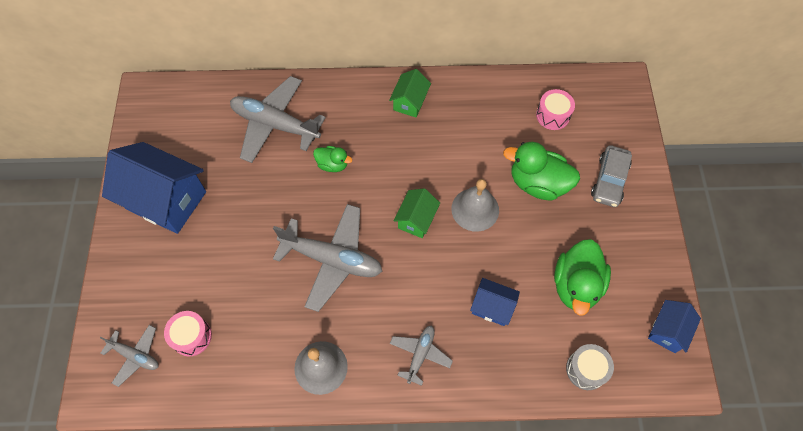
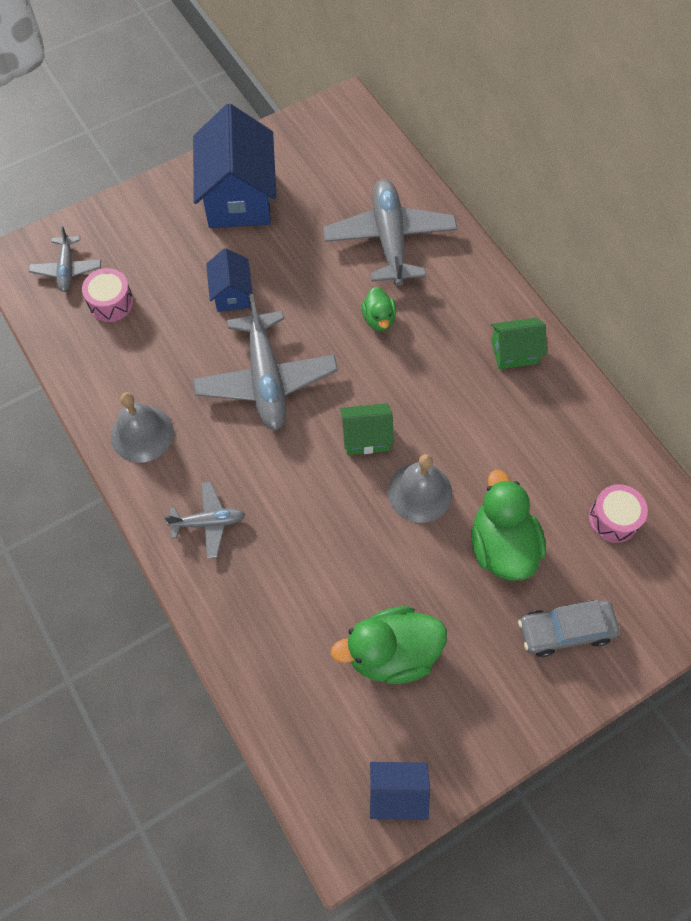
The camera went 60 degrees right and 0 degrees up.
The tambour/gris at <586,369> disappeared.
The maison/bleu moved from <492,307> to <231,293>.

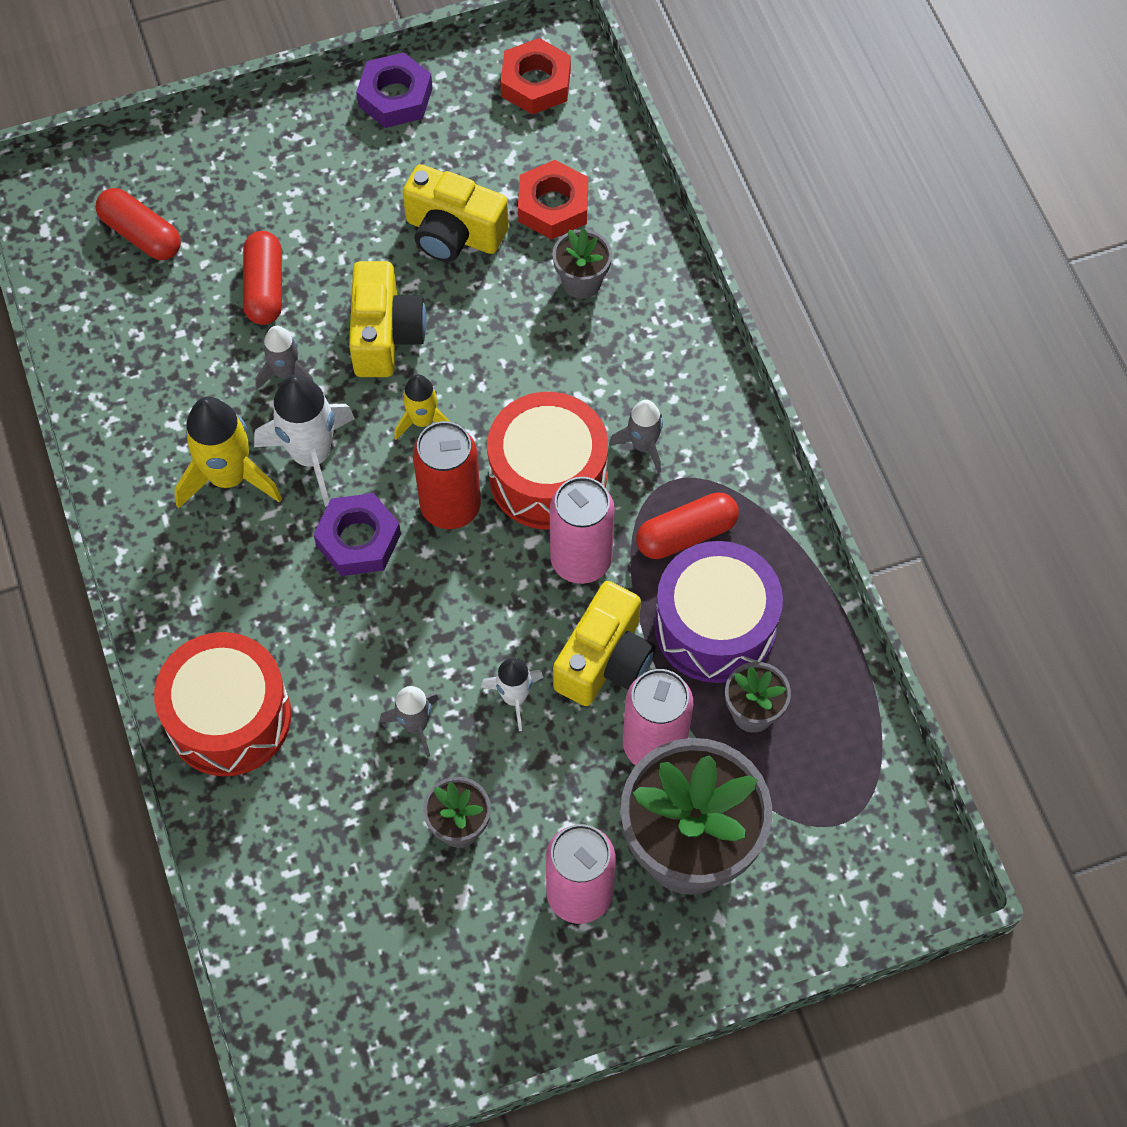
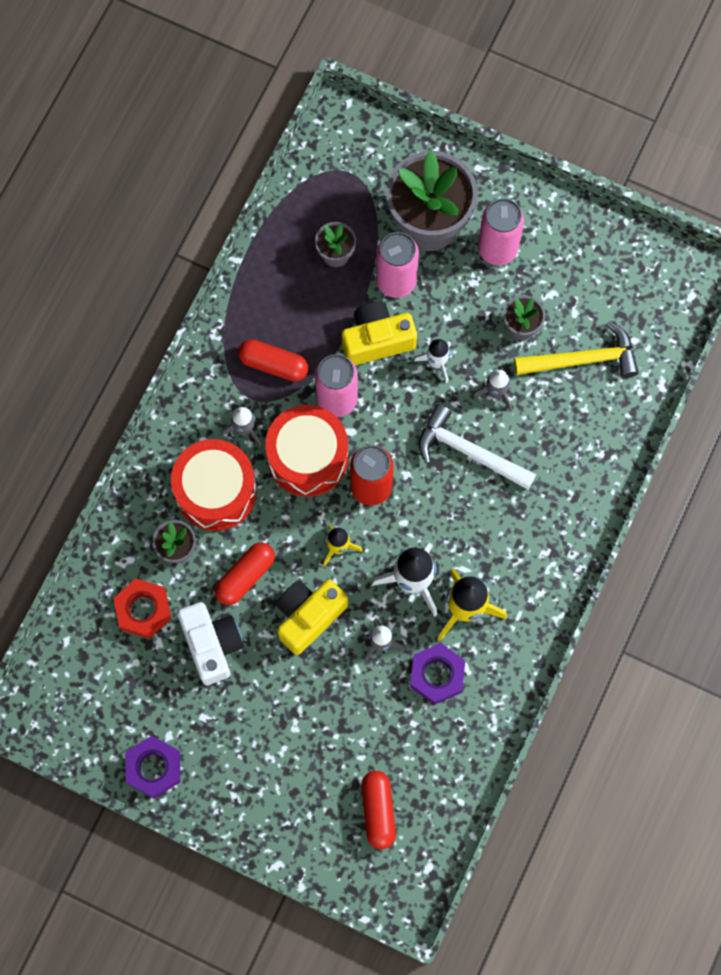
The camera went 135 degrees left and 10 degrees up.
The écrou/rouge at <536,83> disappeared.
The tambour/violet at <715,626> disappeared.
The marteau/blanc at <469,452> appeared.
The marteau/jaune at <582,359> appeared.
The tambour/rouge moved from <229,717> to <216,491>.
The gélule/rouge moved from <265,287> to <245,576>.
The écrou/violet moved from <358,540> to <437,675>.
The appareil photo/jaune at <453,233> became the appareil photo/blanc at <212,645>.

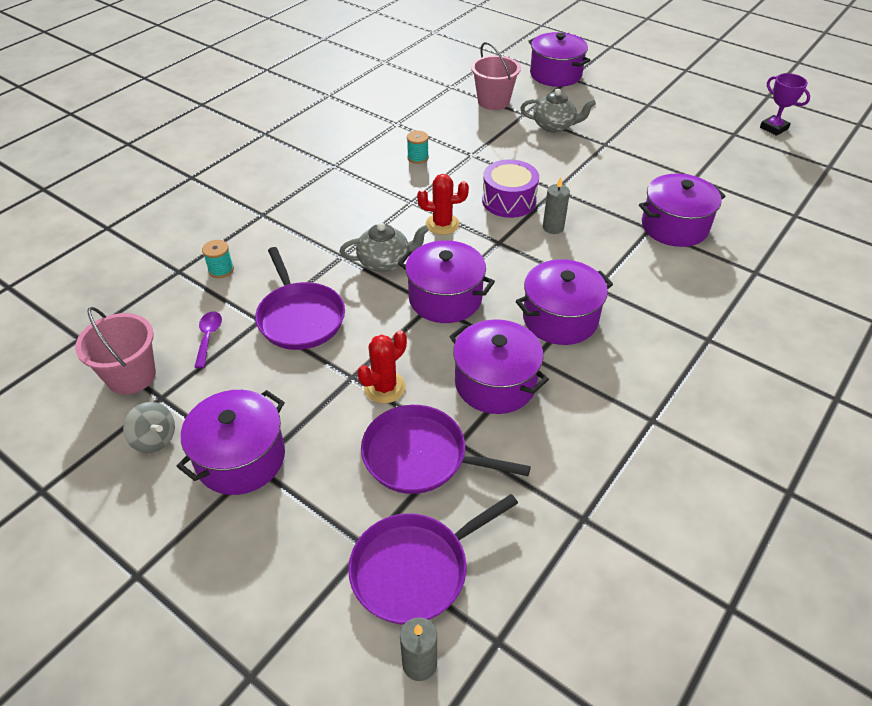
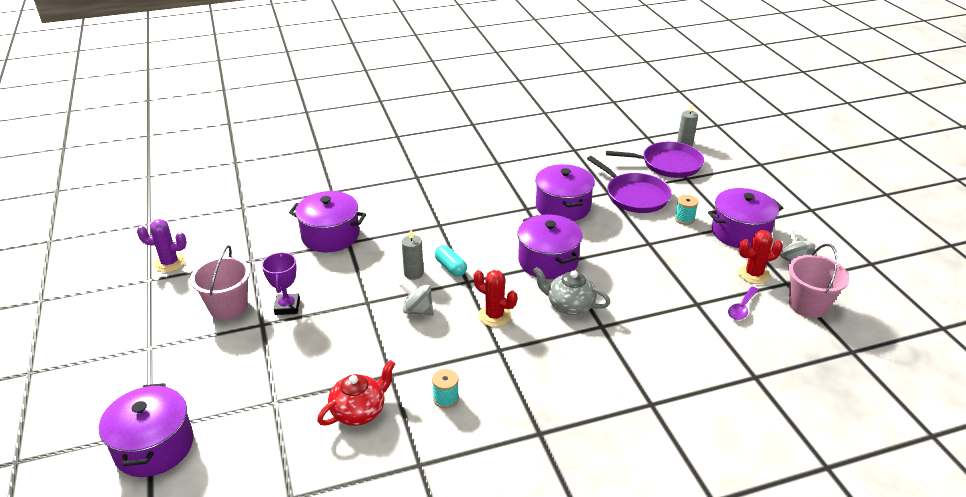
The camera went 145 degrees left and 10 degrees down.
The poêle/violet at <300,318> disappeared.
The marmite/violet at <560,319> disappeared.
The théière/gris at <554,126> disappeared.
The cactus/violet at <169,263> appeared.
The théière/rouge at <359,411> appeared.
The gélule/turquoise at <450,267> appeared.
The bobine/turquoise moved from <221,270> to <684,219>.
The cactus/rouge moved from <384,387> to <753,274>.
The seau/rose moved from <493,101> to <228,307>.
The trophée/violet moved from <773,128> to <287,307>.
The tambour/violet at <509,201> was replaced by the toupie/gris at <417,310>.

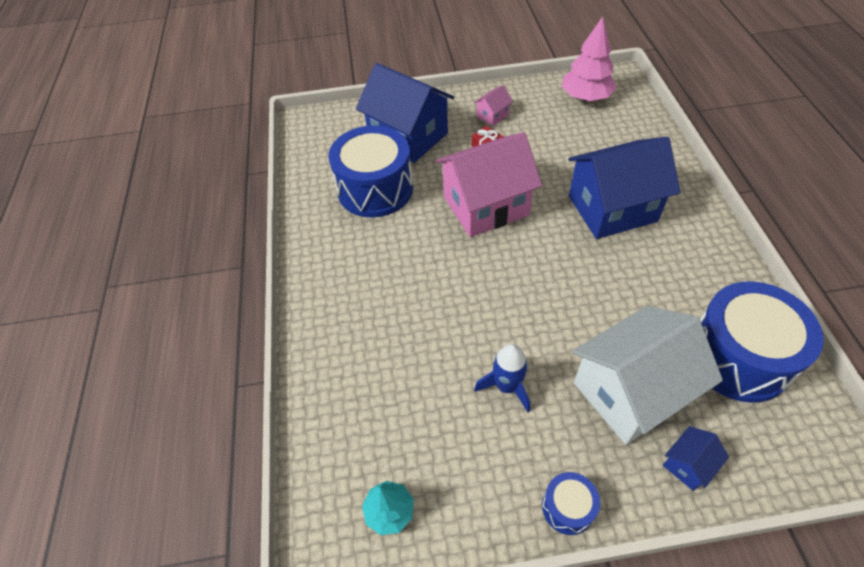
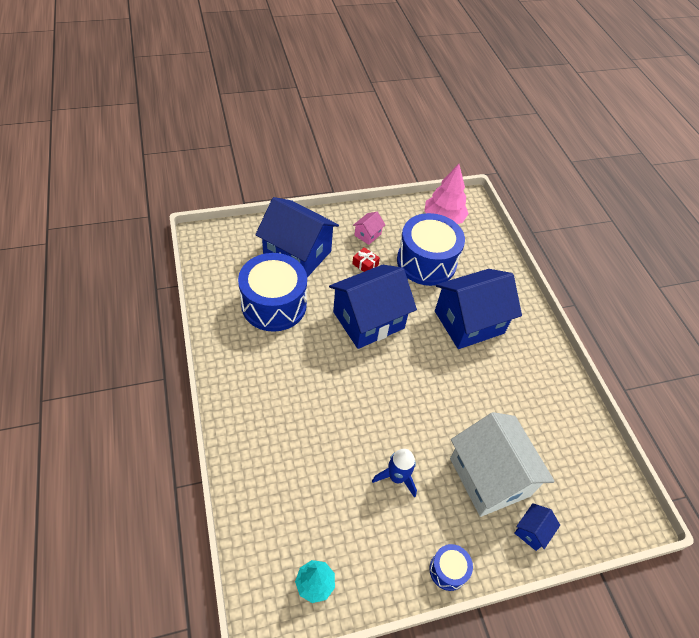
The camera went 15 degrees left and 0 degrees up.
The tambour/bleu moved from <738,357> to <426,262>.
The maison/rose at <486,206> became the maison/bleu at <368,320>.
The maison/blanc at <631,392> turned 75 degrees counterclockwise.

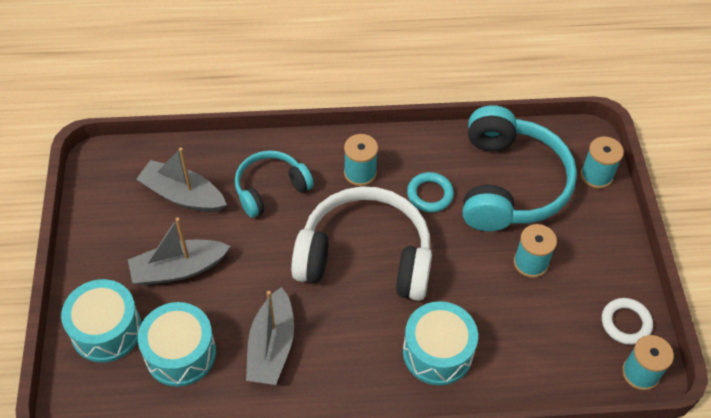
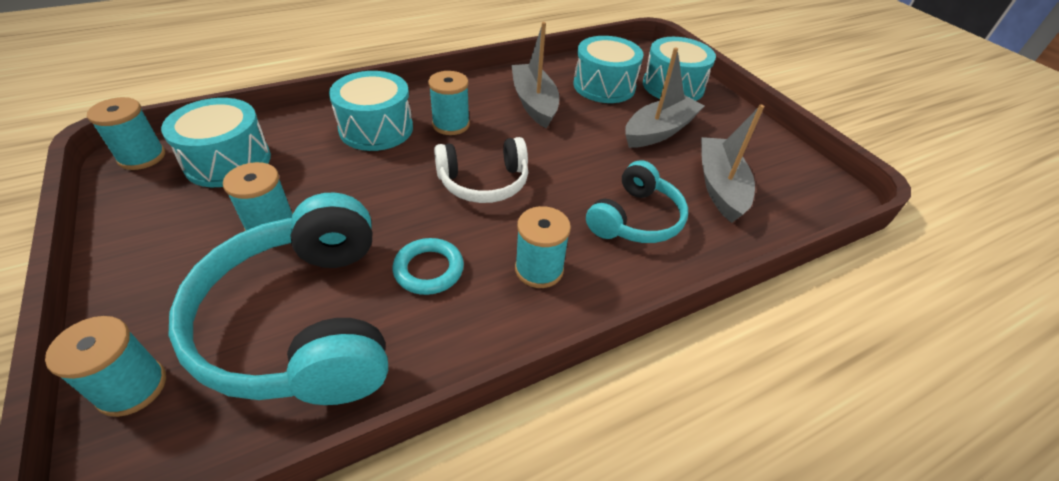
The camera went 155 degrees right and 10 degrees down.
The anneau/blanc at <625,323> disappeared.
The tambour/turquoise at <228,161> appeared.
The bobine/turquoise at <451,124> appeared.
The bateau/gris at <183,195> turned 90 degrees counterclockwise.
The casque audio/blanc at <365,256> changed to 0.57 times the size.

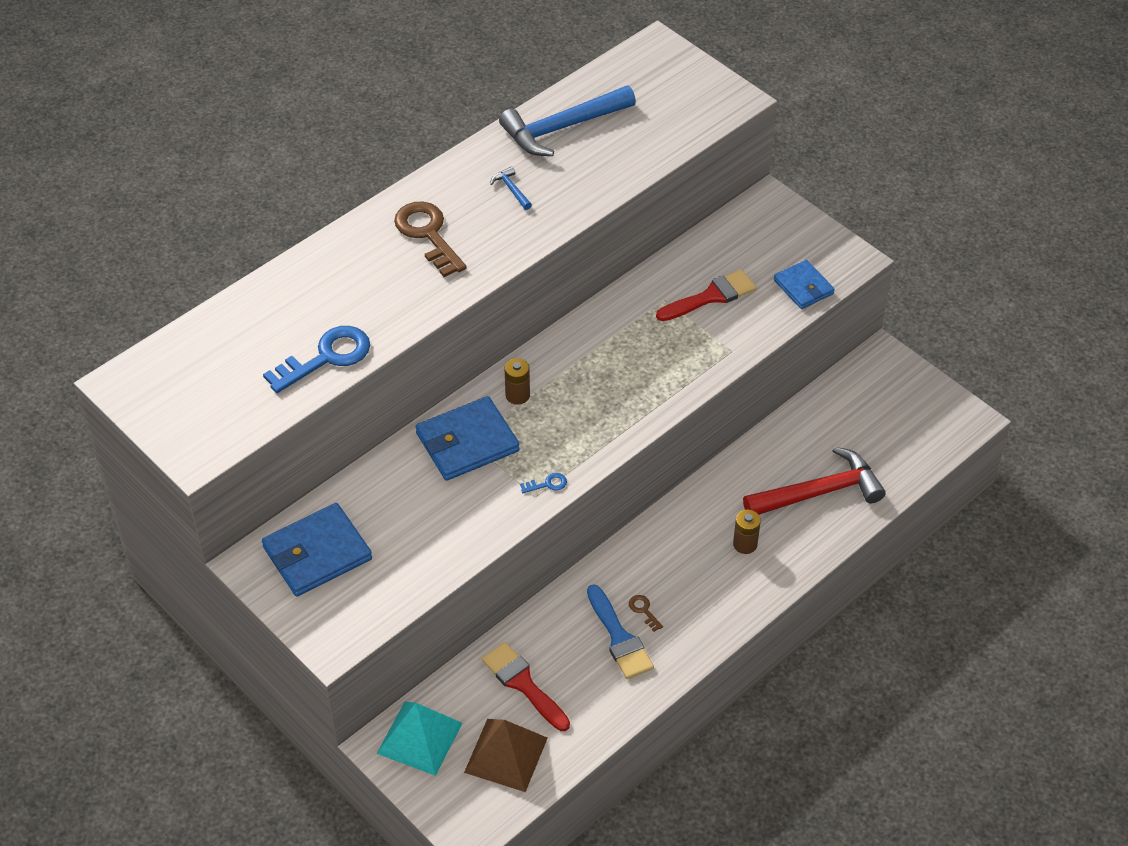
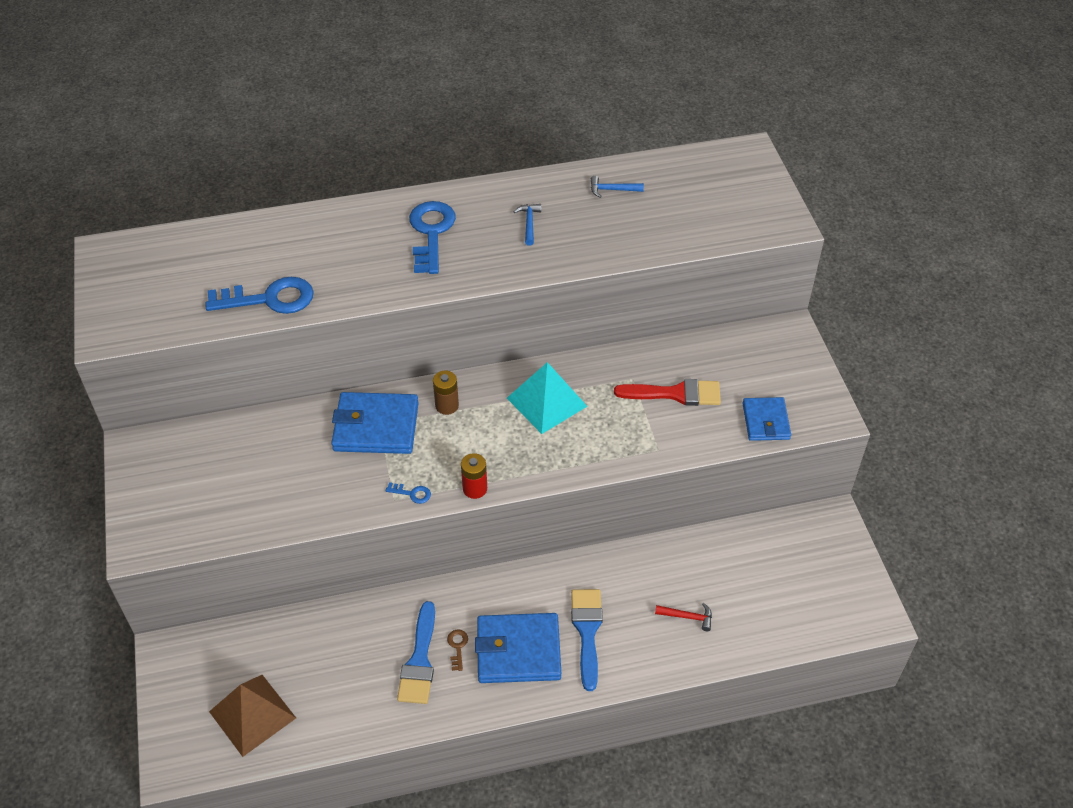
The camera went 30 degrees right and 0 degrees up.
The pinceau/rouge at <523,684> disappeared.
The pile/rouge at <475,489> appeared.
The portefeuille/bleu moved from <317,553> to <518,651>.
The pyramide/turquoise moved from <420,738> to <546,402>.
The pile/marron at <745,544> was replaced by the pinceau/bleu at <587,631>.
The clé/marron at <428,234> became the clé/bleu at <431,233>.
The marteau/bleu at <562,128> changed to 0.41 times the size.
The marteau/rouge at <819,492> changed to 0.41 times the size.

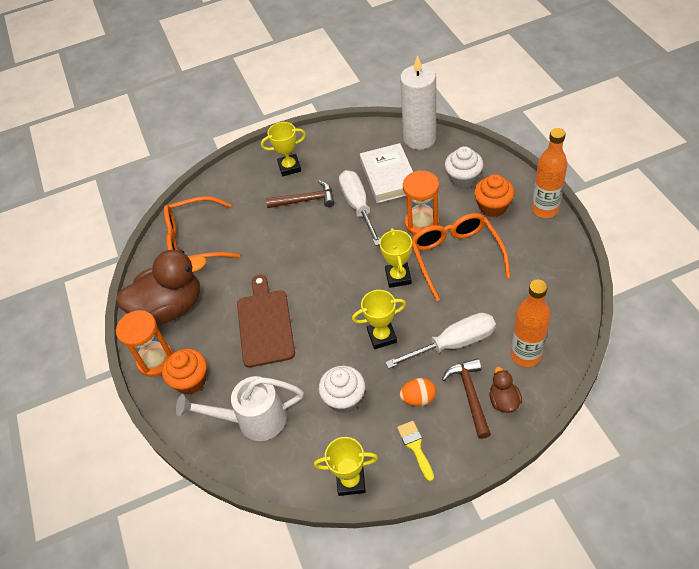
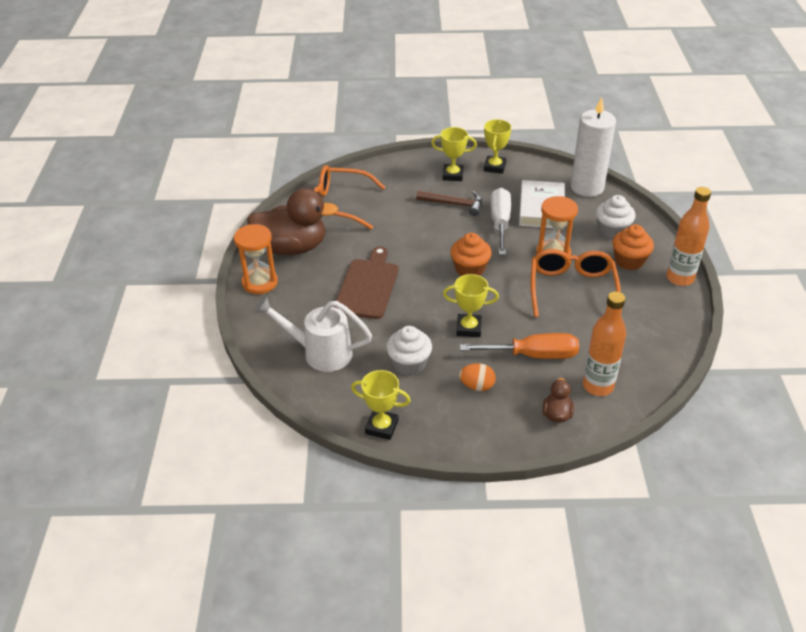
The camera went 15 degrees right and 10 degrees down.
The pinceau/jaune at <415,447> disappeared.
The marteau/marron at <470,395> disappeared.
The muffin/orange moved from <191,380> to <470,269>.
The trophée/jaune moved from <398,277> to <494,167>.
The tournevis/blanc at <453,344> became the tournevis/orange at <533,355>.

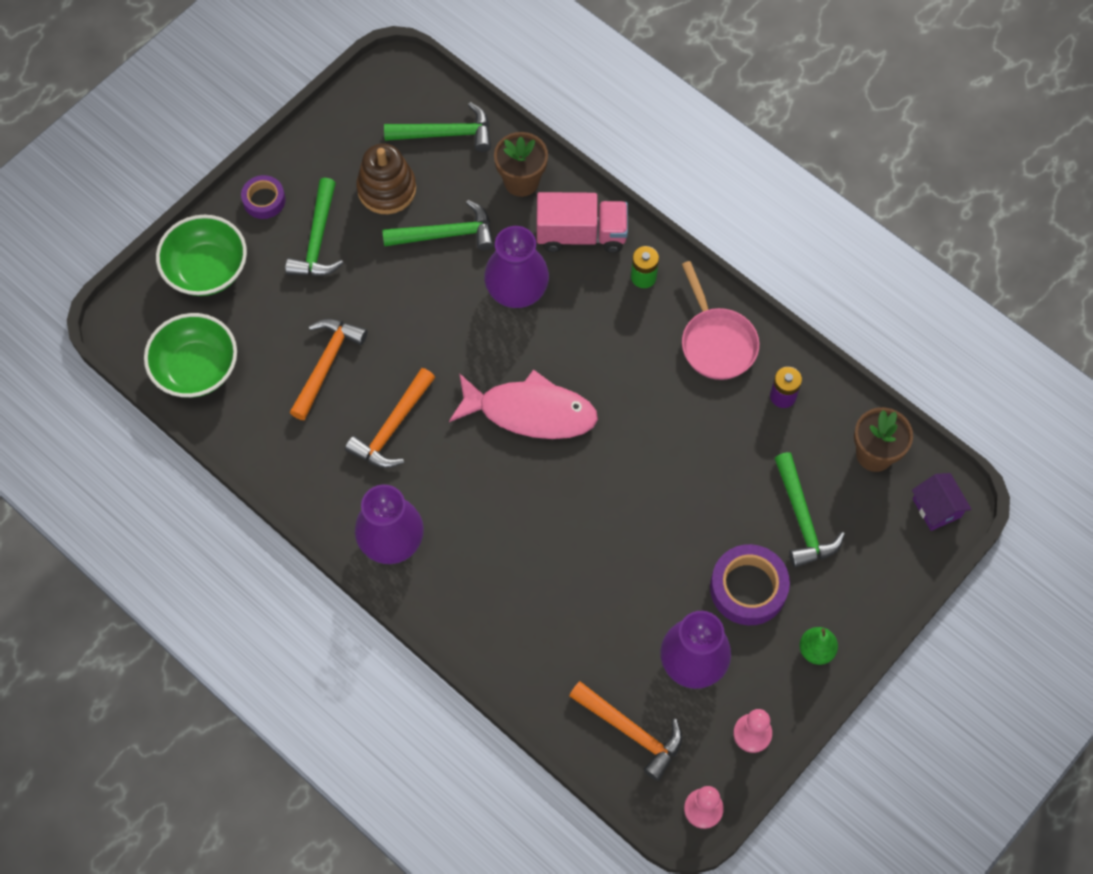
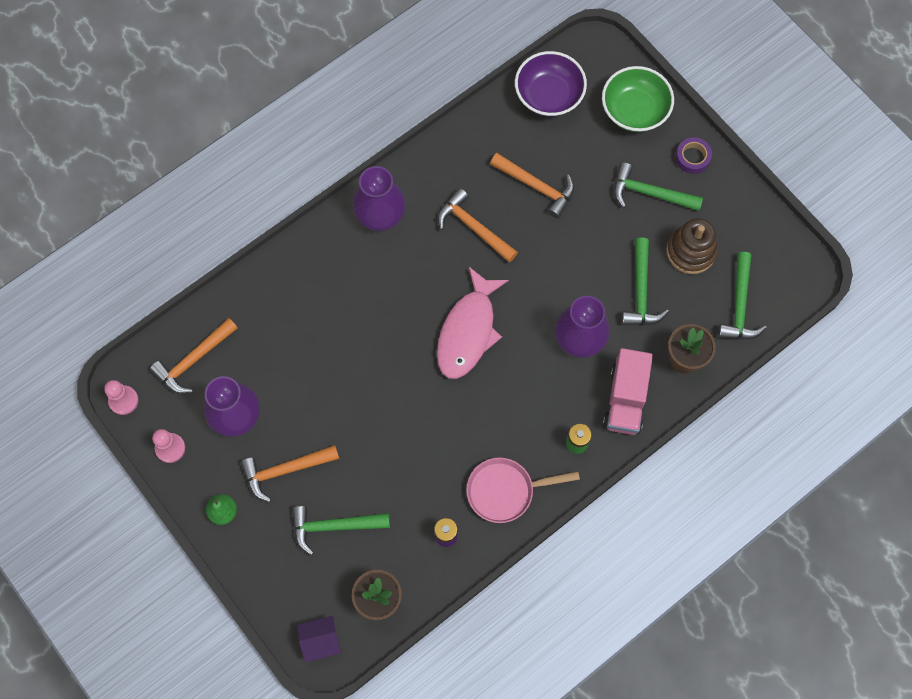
The camera went 100 degrees right and 5 degrees up.
The ruban adhésif/violet at <748,588> was replaced by the marteau/orange at <285,470>.
The bol/vert at <196,368> became the bol/violet at <549,95>.

